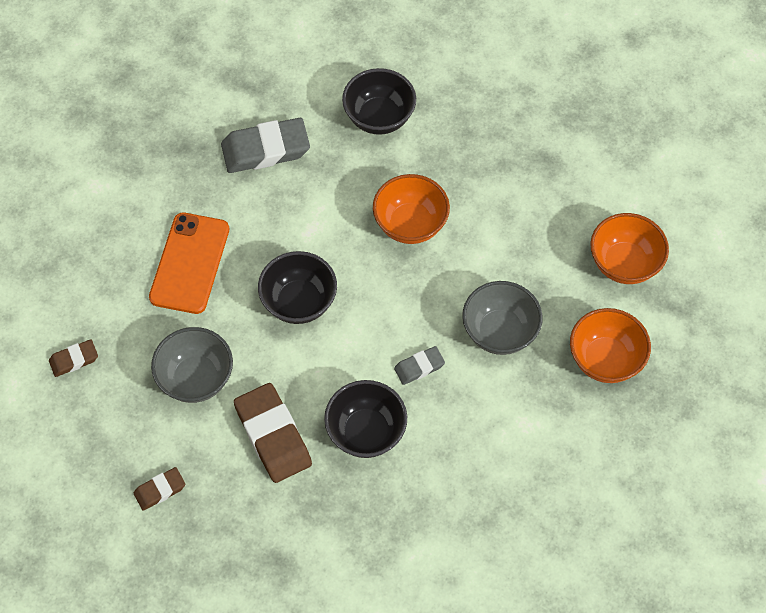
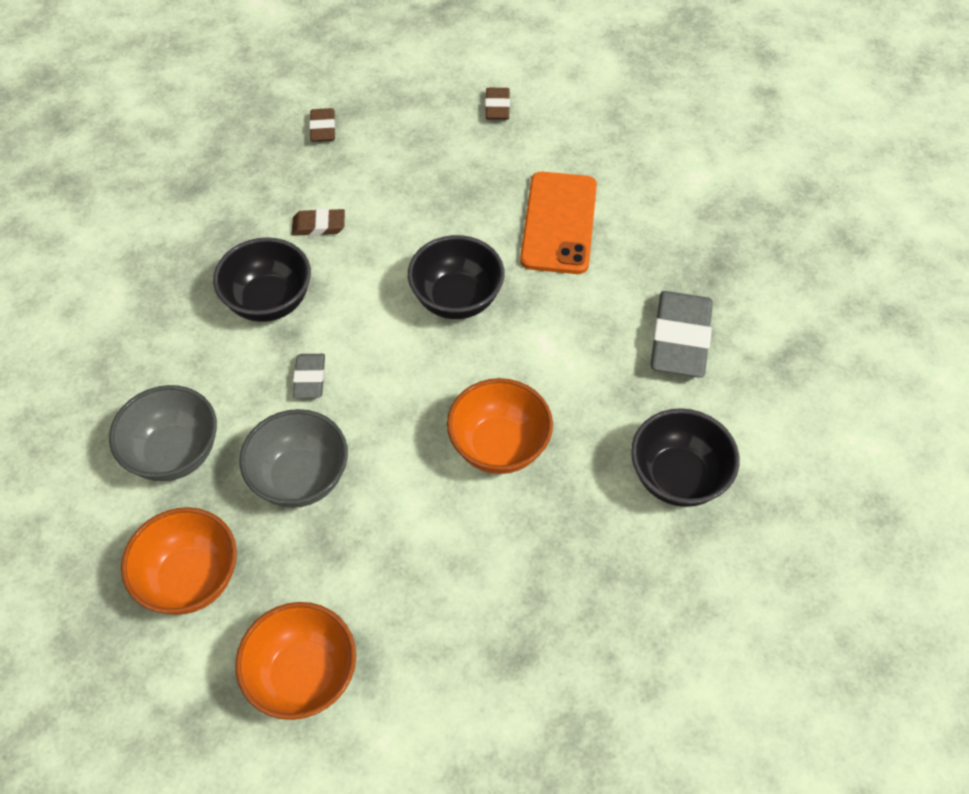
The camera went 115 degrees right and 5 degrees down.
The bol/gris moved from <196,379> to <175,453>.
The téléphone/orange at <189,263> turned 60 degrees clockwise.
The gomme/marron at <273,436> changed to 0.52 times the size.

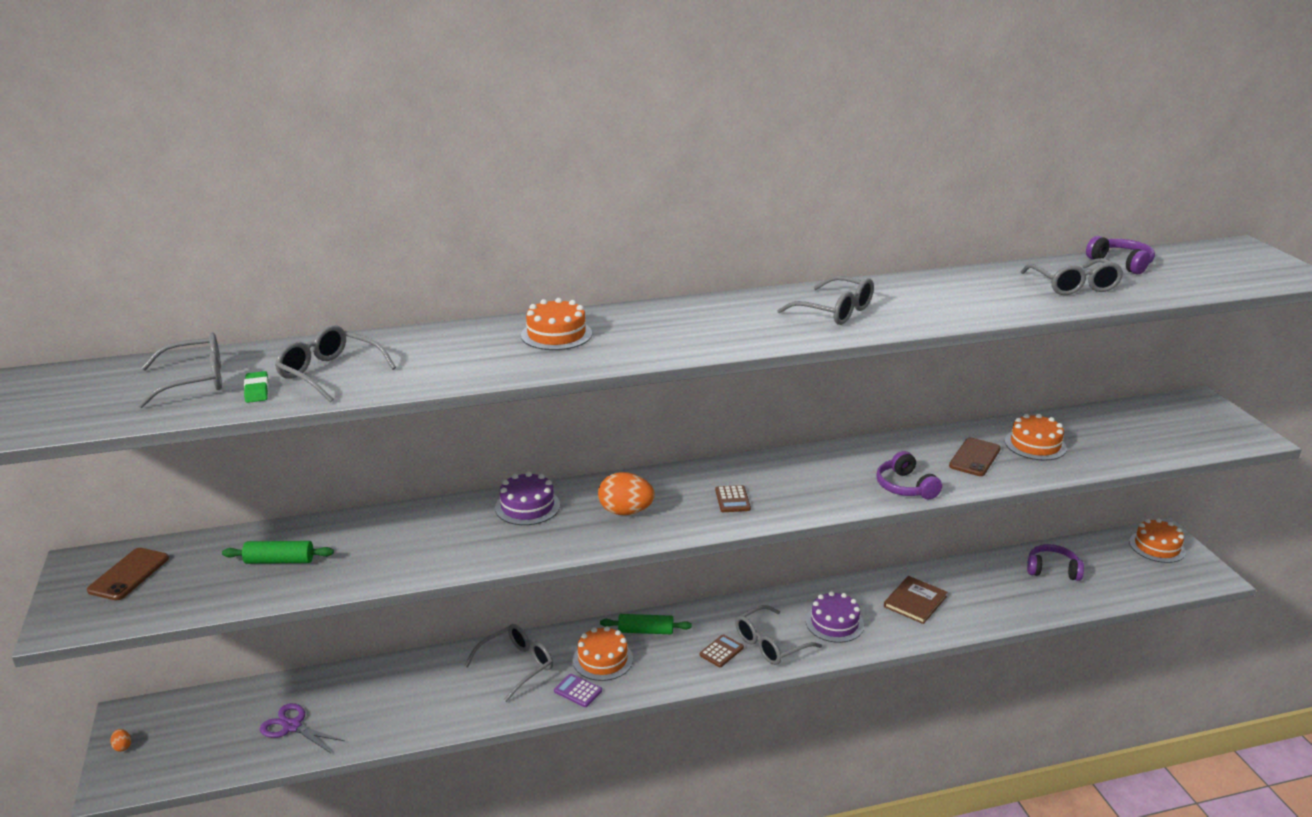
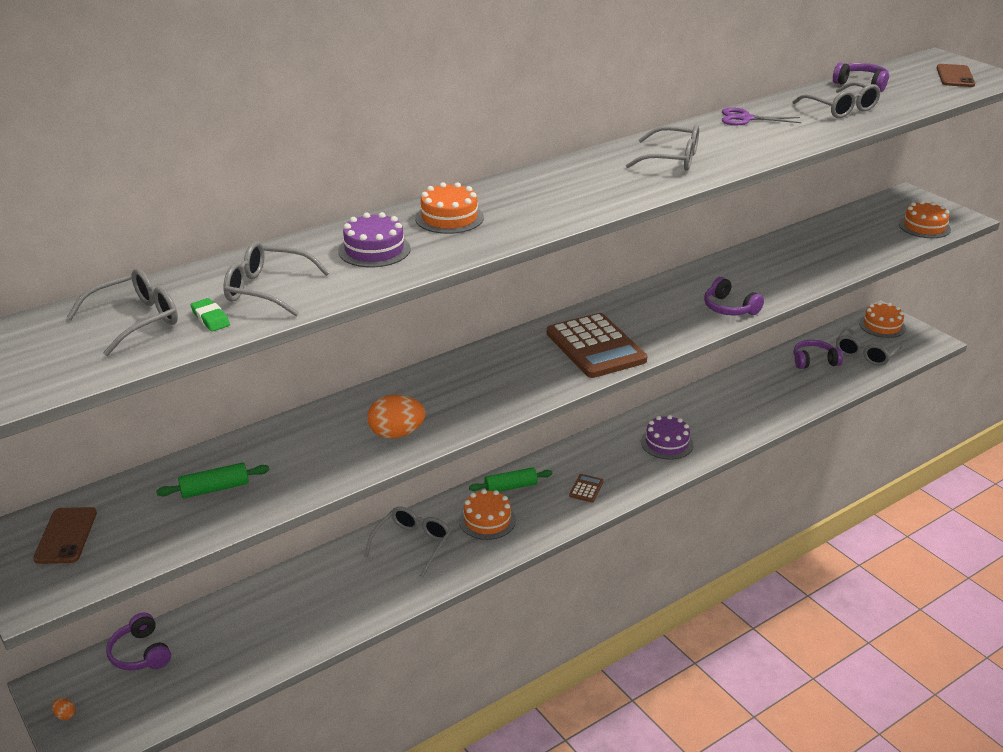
The camera went 20 degrees left and 5 degrees up.
The calculatrice/violet at <578,691> disappeared.
The livre/marron at <915,602> disappeared.
The casque audio/violet at <140,653> appeared.
The ciseaux/violet moved from <292,726> to <745,119>.
The gâteau/violet moved from <527,506> to <374,250>.
The œuf/orange moved from <626,511> to <396,434>.
The lunettes/gris moved from <770,644> to <865,354>.
The téléphone/marron moved from <974,457> to <955,76>.
The gâteau/orange moved from <1035,444> to <924,227>.
The calculatrice/marron at <732,499> changed to 2.42 times the size.

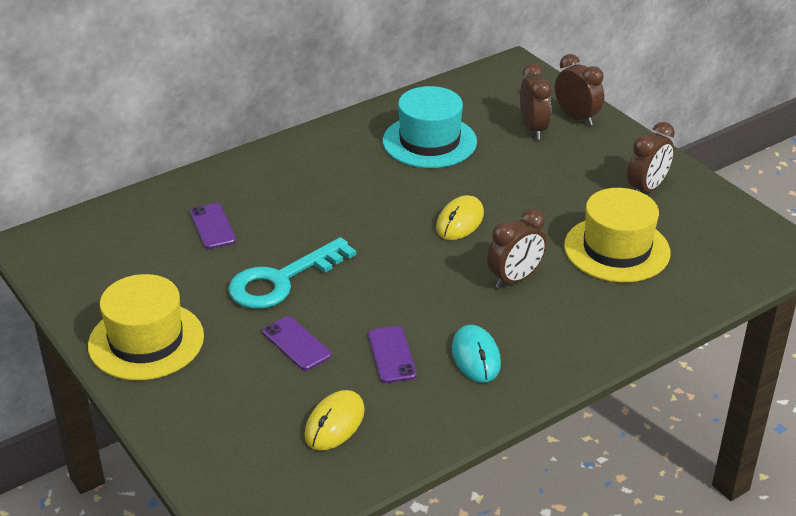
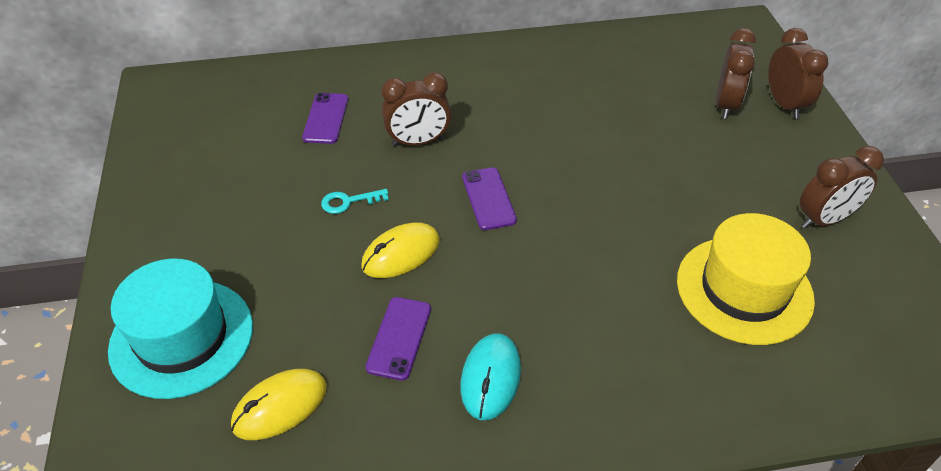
The camera went 25 degrees right and 10 degrees up.
The chapeau/jaune at <146,341> disappeared.
The téléphone/violet moved from <296,344> to <488,198>.
The chapeau/turquoise moved from <429,141> to <182,337>.
The souris/jaune moved from <460,221> to <401,253>.
The réveil/marron moved from <515,279> to <418,142>.
The clé/turquoise at <282,280> changed to 0.43 times the size.

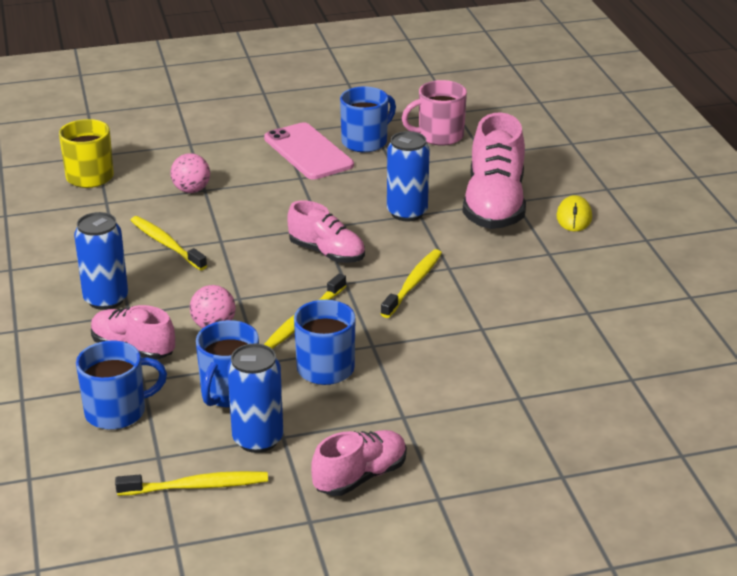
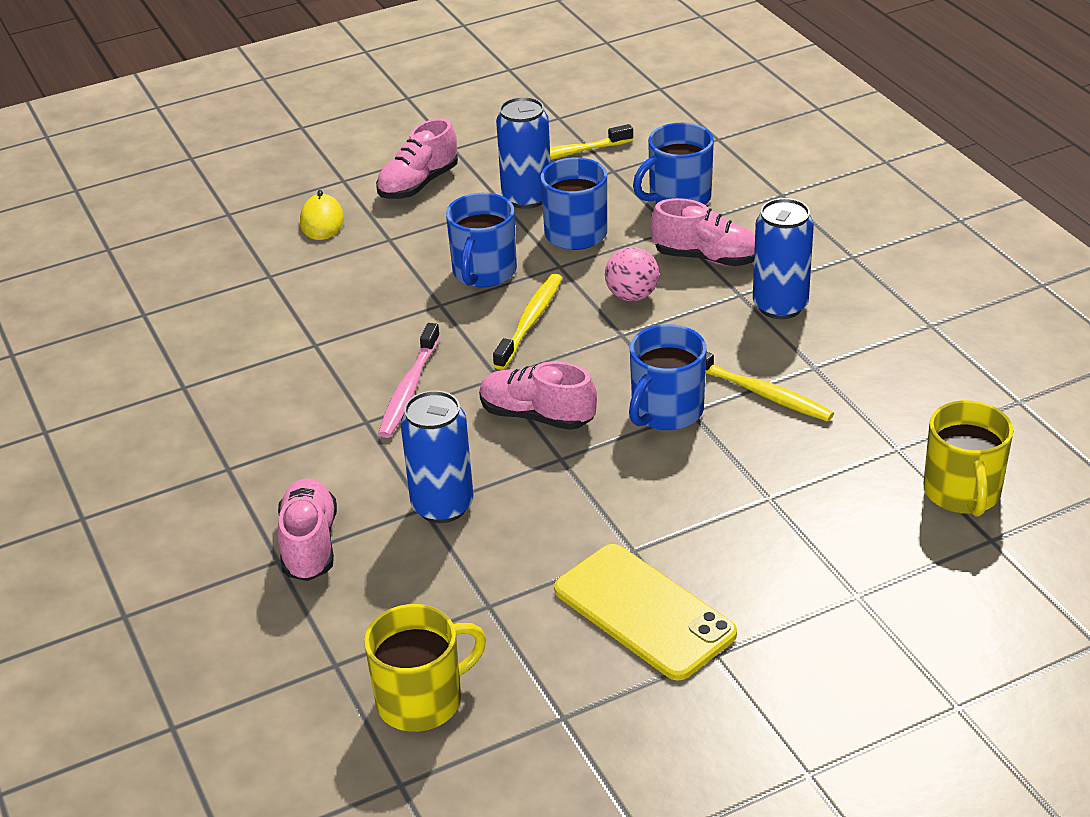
The camera went 170 degrees right and 5 degrees up.
The balle/rose at <191,190> disappeared.
The tasse/bleu moved from <365,142> to <666,411>.
The souris/jaune moved from <574,217> to <322,221>.
The téléphone/rose at <308,152> became the téléphone/jaune at <644,611>.
The brosse à dents/jaune at <413,284> became the brosse à dents/rose at <409,389>.
The tasse/rose at <439,136> became the tasse/jaune at <421,700>.
The chaussure/rose at <494,205> changed to 0.60 times the size.

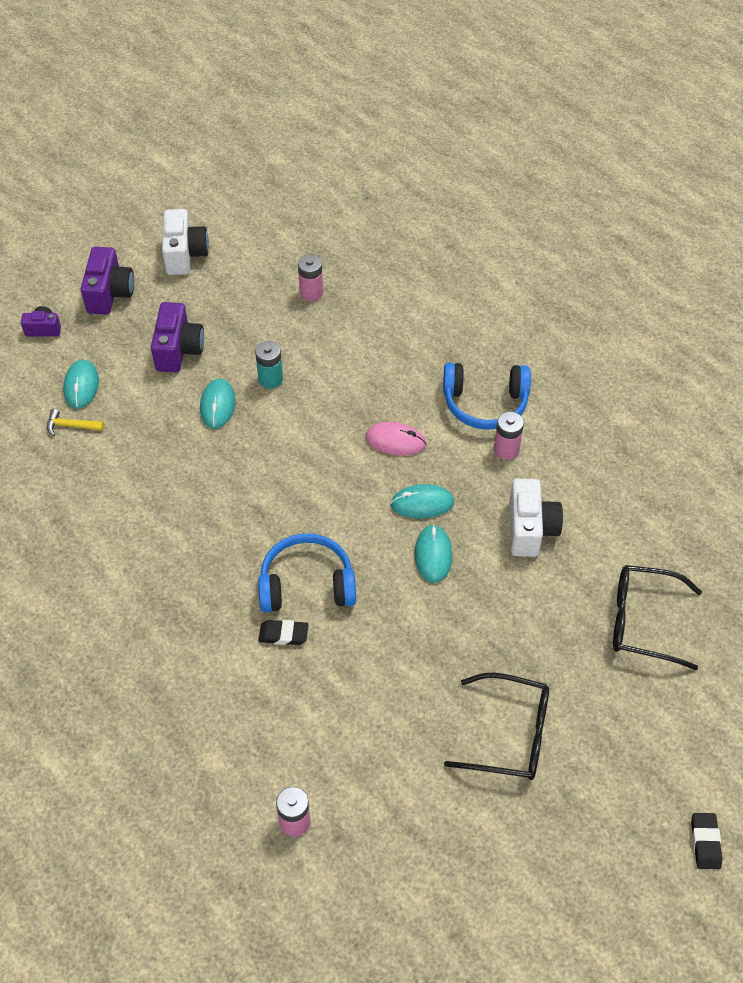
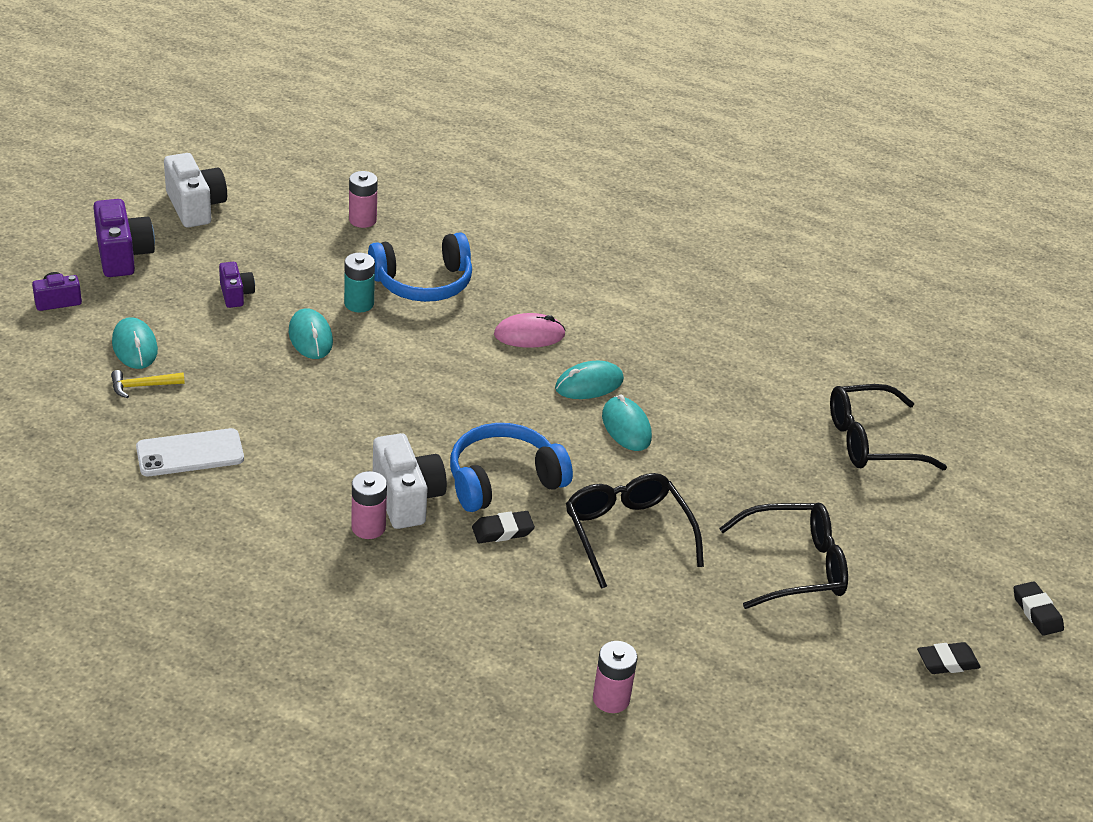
The camera went 25 degrees left and 15 degrees down.
The téléphone/blanc at <190,453> appeared.
The lunettes/noir at <627,533> appeared.
The gomme/noir at <947,662> appeared.
The casque audio/bleu moved from <485,404> to <423,283>.
The pile/rose moved from <506,449> to <368,527>.
The appareil photo/blanc moved from <530,529> to <407,498>.
The appareil photo/violet at <178,350> changed to 0.57 times the size.

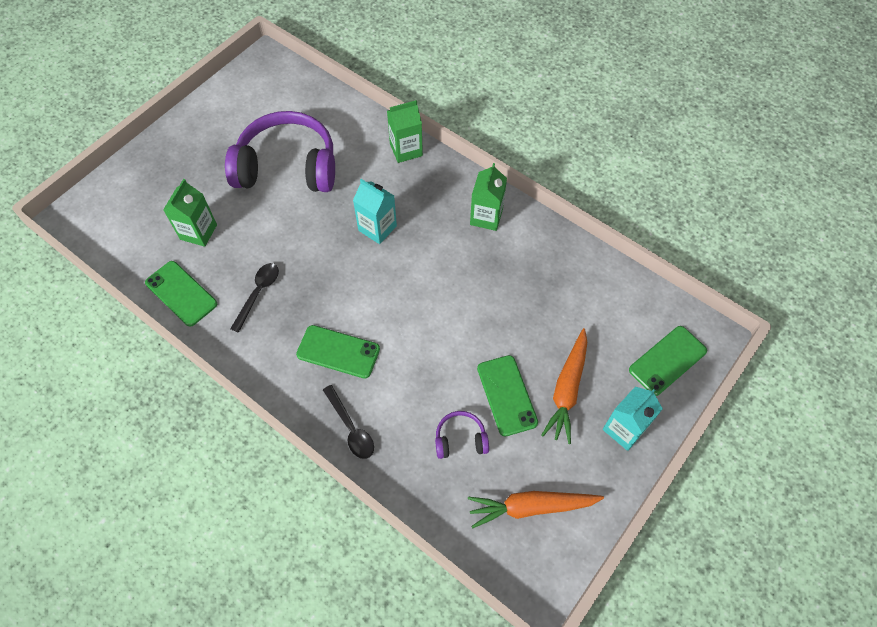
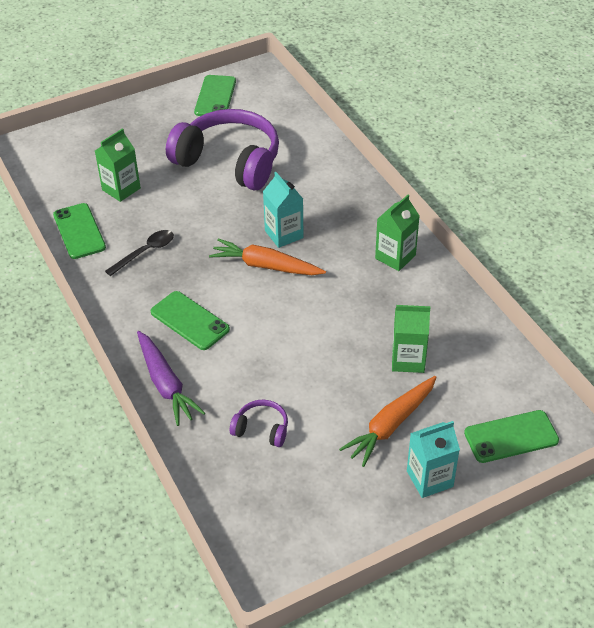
The camera went 25 degrees right and 15 degrees down.
The brique de lait/vert moved from <406,150> to <408,360>.
The carotte/orange moved from <531,507> to <266,266>.
The téléphone/vert moved from <507,395> to <215,97>.
The cuillère/noir at <351,428> was replaced by the carotte/violet at <166,384>.

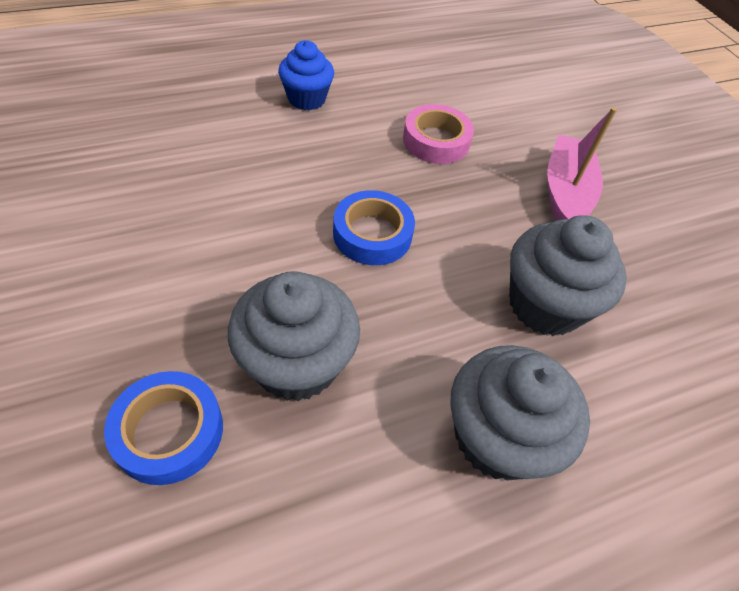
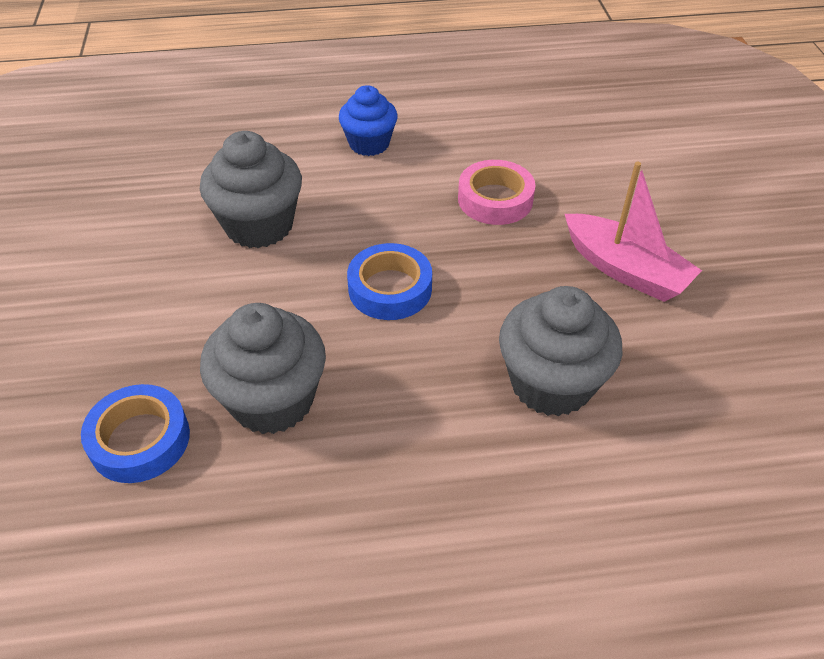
The camera went 20 degrees right and 5 degrees down.
The muffin/gris moved from <497,437> to <259,225>.
The bateau/rose at <565,193> turned 105 degrees clockwise.

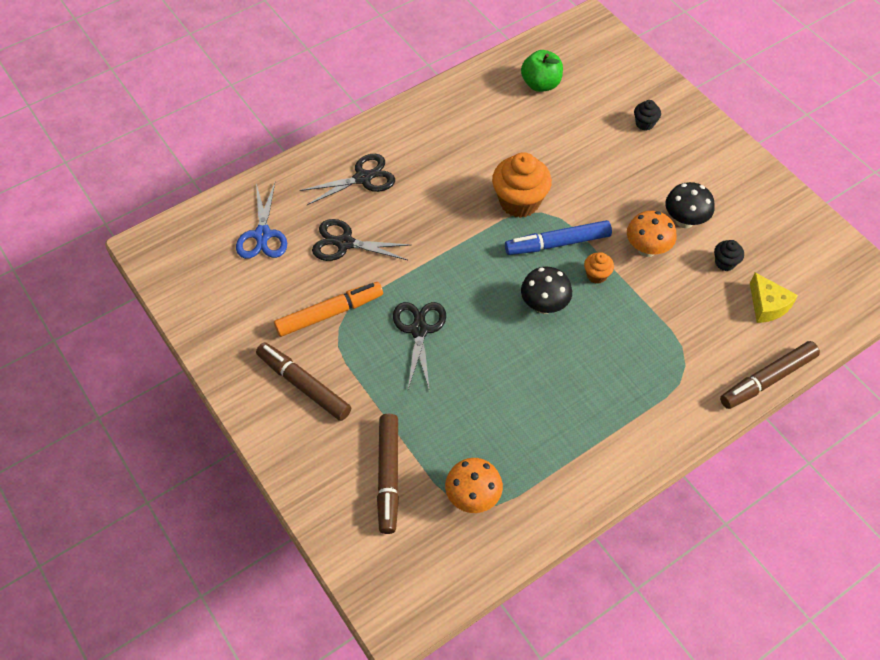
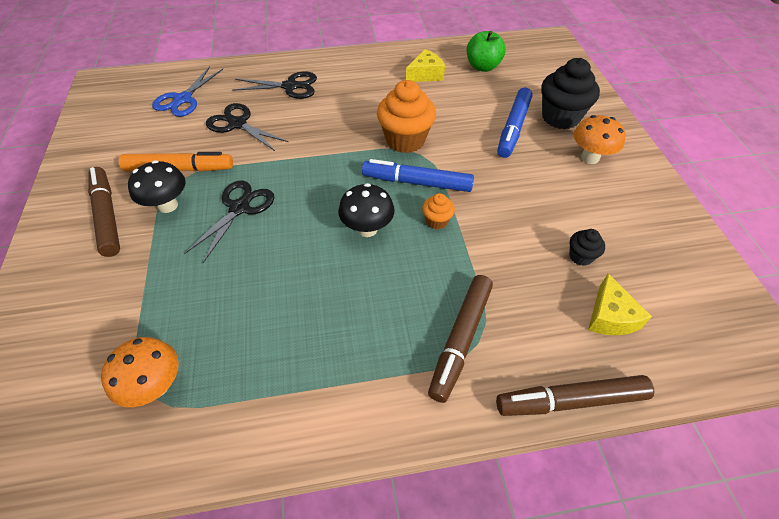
The camera went 25 degrees right and 5 degrees down.
The fromage/jaune at <425,74> appeared.
The feutre/bleu at <513,128> appeared.
The feutre/marron moved from <388,476> to <460,340>.
The champignon/orange moved from <647,249> to <590,158>.
The champignon/noir moved from <684,221> to <168,205>.
The muffin/noir at <644,123> changed to 2.05 times the size.

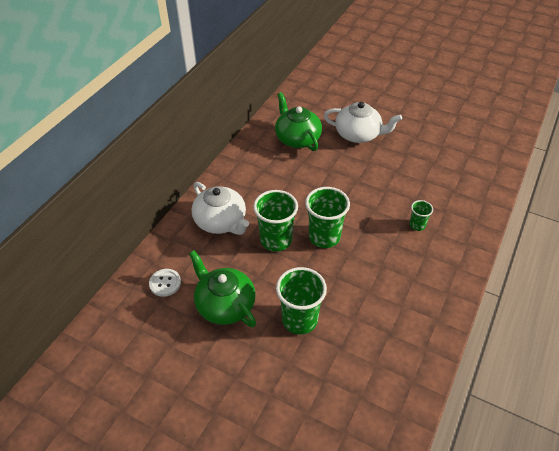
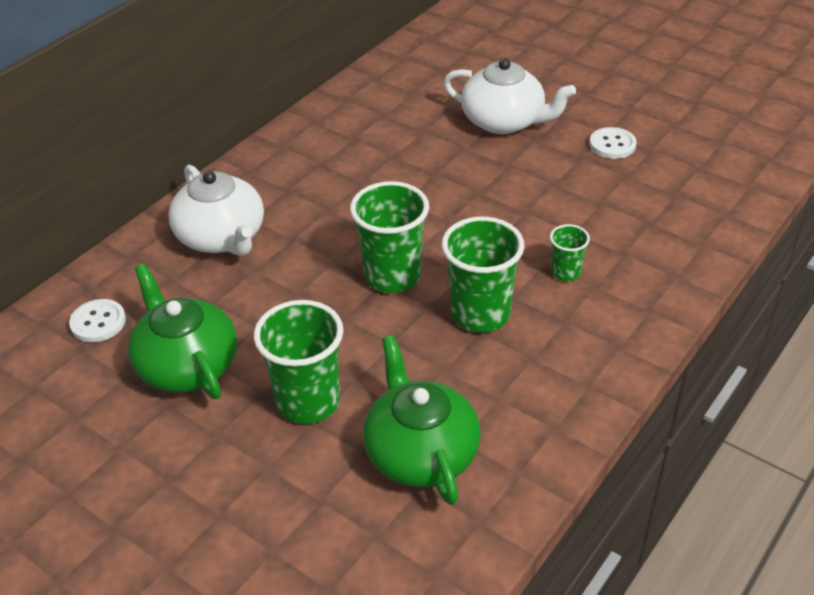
The camera went 10 degrees right and 5 degrees down.
The bouton/blanc at <612,145> appeared.
The gobelet/vert moved from <276,240> to <480,314>.
The théière/vert moved from <297,138> to <420,452>.

